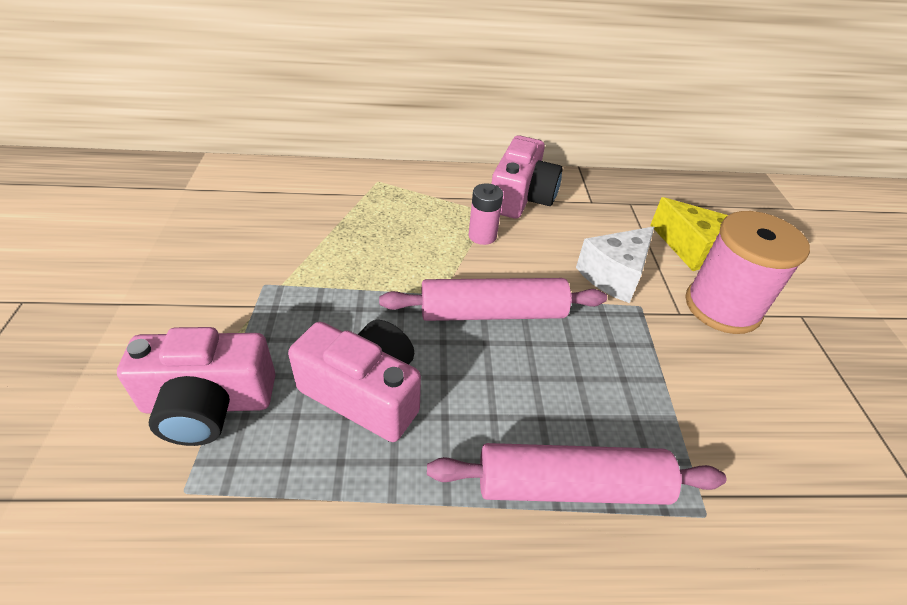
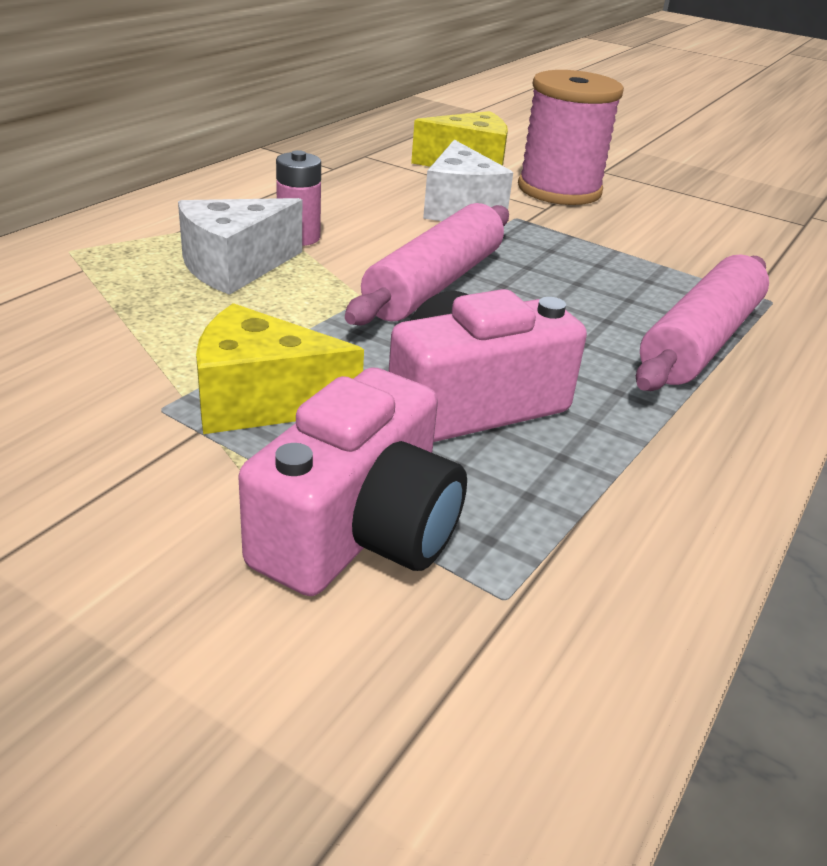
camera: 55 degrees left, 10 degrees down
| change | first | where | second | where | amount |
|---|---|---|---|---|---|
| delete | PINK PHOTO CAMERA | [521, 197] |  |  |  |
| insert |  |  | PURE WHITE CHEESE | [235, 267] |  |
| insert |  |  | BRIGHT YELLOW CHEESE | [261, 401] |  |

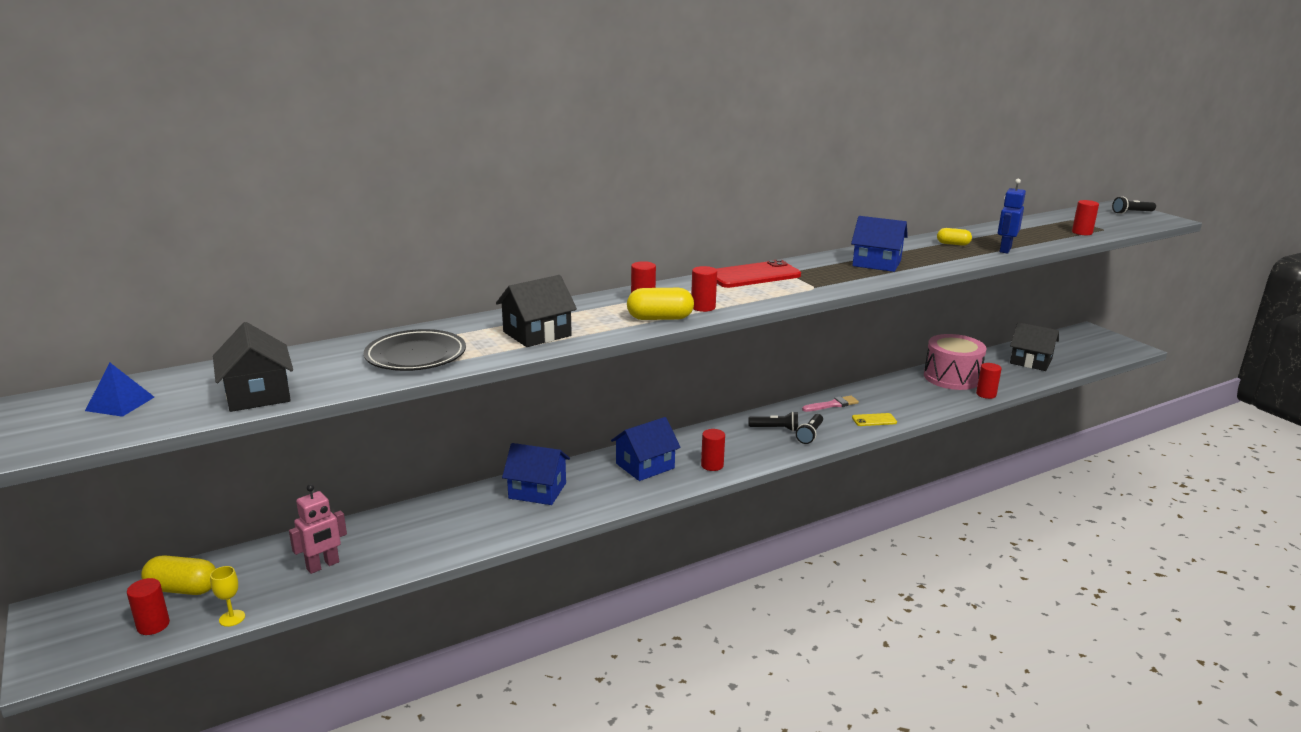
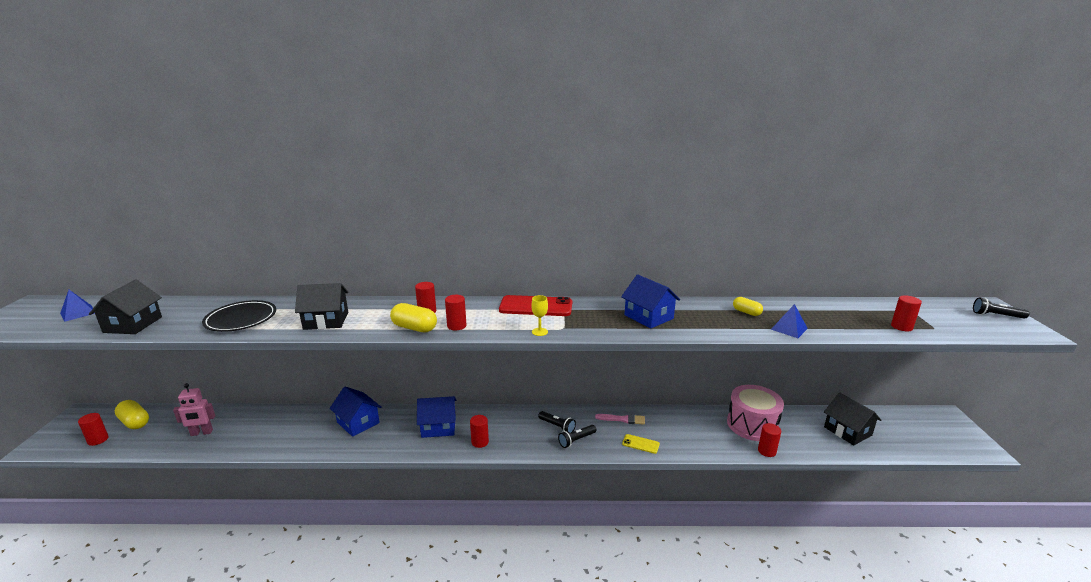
camera: 30 degrees right, 0 degrees up
| change | first | where | second | where | amount |
|---|---|---|---|---|---|
| replace | COBALT ROBOT | [1005, 250] | COBALT PYRAMID SHAPE | [789, 329] |  |
| move | BRIGHT YELLOW GOBLET | [232, 618] |  | [539, 332] |  |

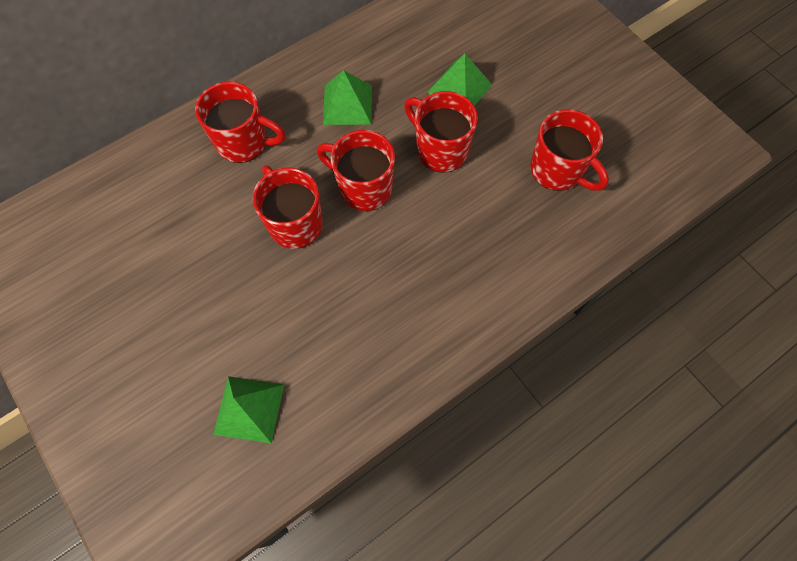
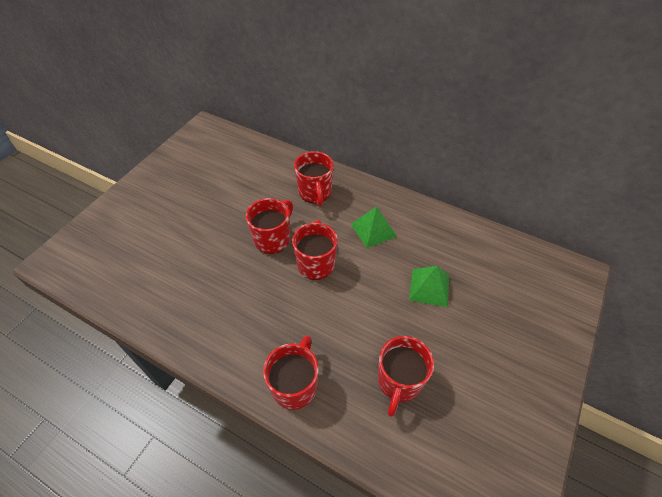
camera: 65 degrees right, 15 degrees down
| change | first | where | second | where | amount |
|---|---|---|---|---|---|
| move | SCARLET COFFEE MUG | [440, 150] |  | [295, 385] |  |
| delete | GREEN PYRAMID SHAPE | [249, 409] |  |  |  |

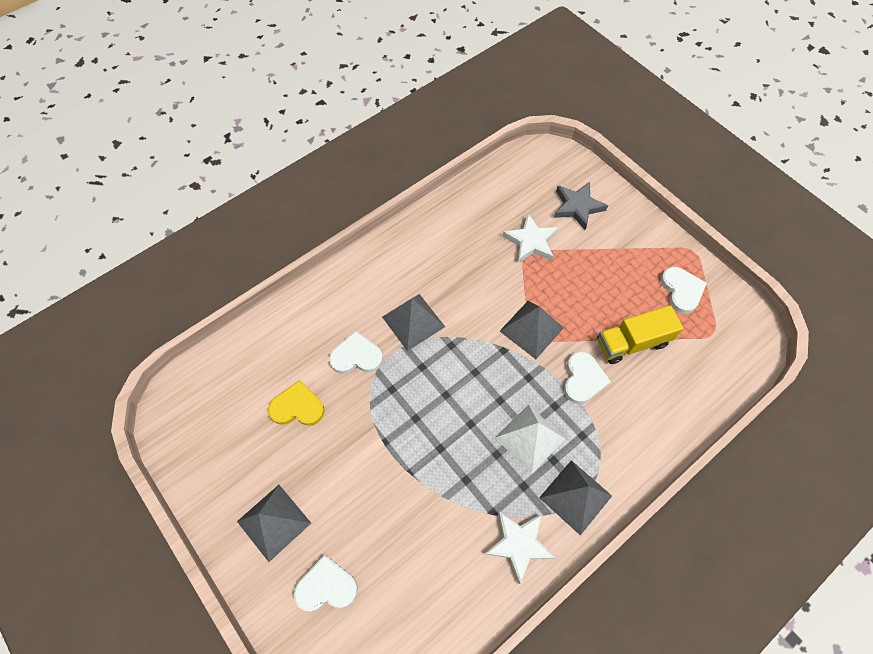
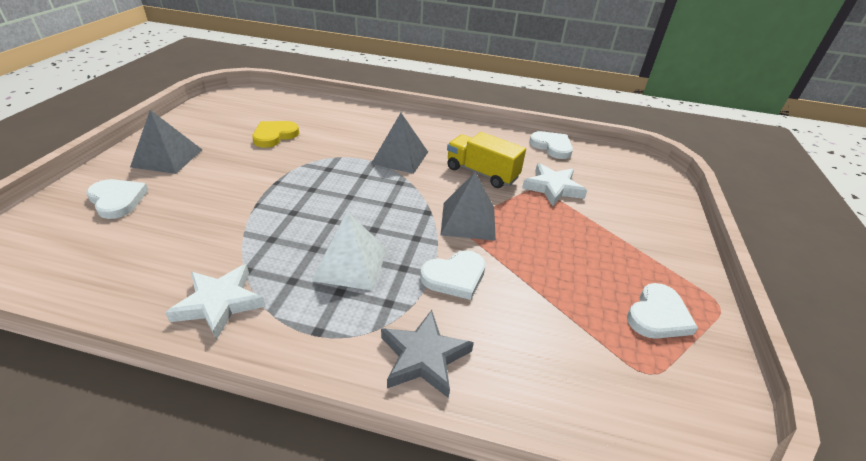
camera: 50 degrees right, 25 degrees down
| change | first | where | second | where | amount |
|---|---|---|---|---|---|
| move | ASH-GREY STAR | [577, 207] |  | [424, 357] |  |
| move | BRIGHT YELLOW LORRY | [632, 342] |  | [482, 173] |  |
| move | PURE WHITE HEART SHAPE | [356, 356] |  | [552, 147] |  |
| rotate | BRIGHT YELLOW HEART SHAPE | [297, 407] |  | [274, 136] | 105 degrees counterclockwise |
| delete | ASH-GREY PYRAMID SHAPE | [575, 496] |  |  |  |

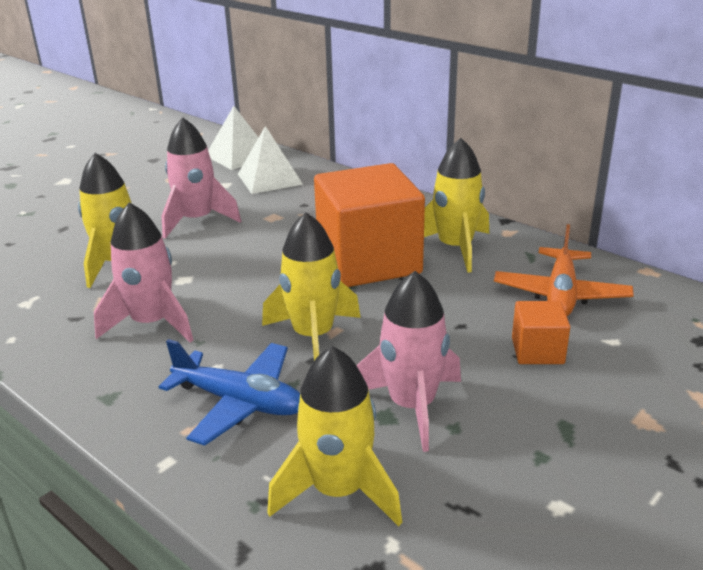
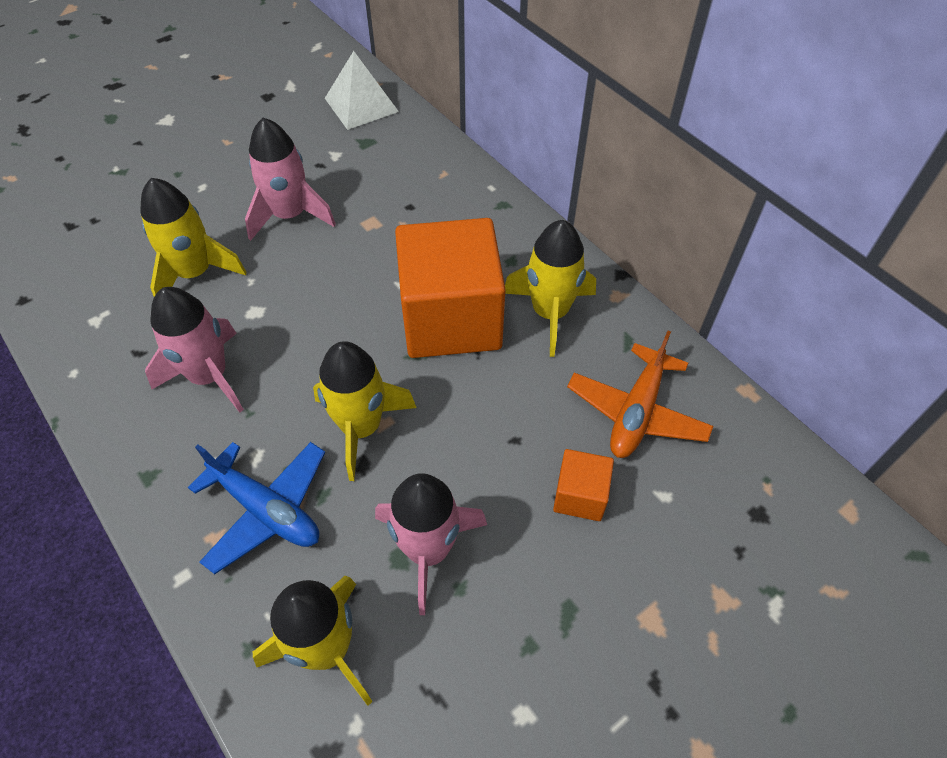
camera: 10 degrees right, 25 degrees up
| change | first | where | second | where | amount |
|---|---|---|---|---|---|
| delete | PURE WHITE PYRAMID SHAPE | [269, 179] |  |  |  |

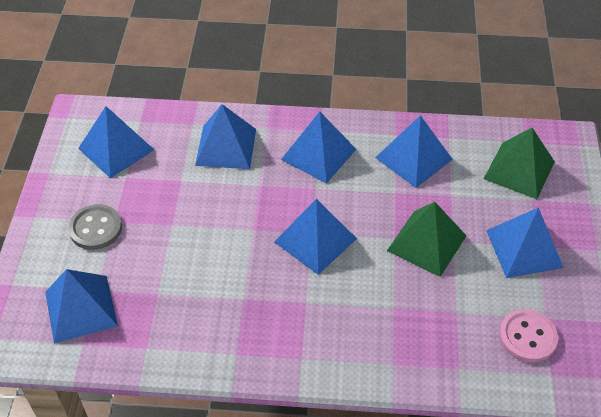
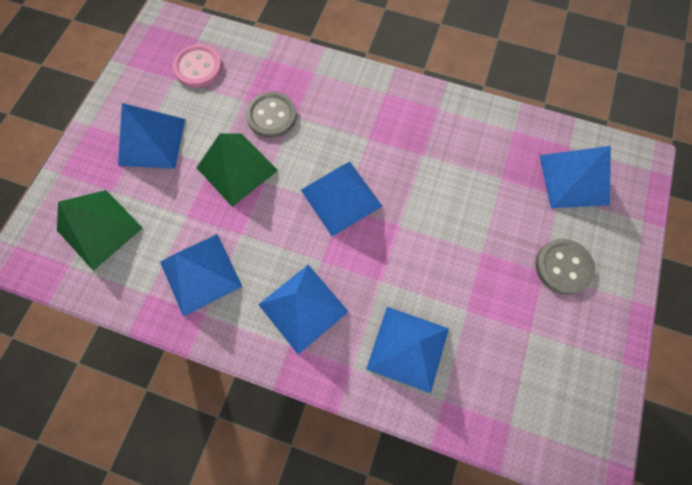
camera: 165 degrees left, 20 degrees up
| change | first | where | second | where | amount |
|---|---|---|---|---|---|
| delete | COBALT PYRAMID SHAPE | [116, 149] |  |  |  |
| insert |  |  | ASH-GREY BUTTON | [271, 116] |  |

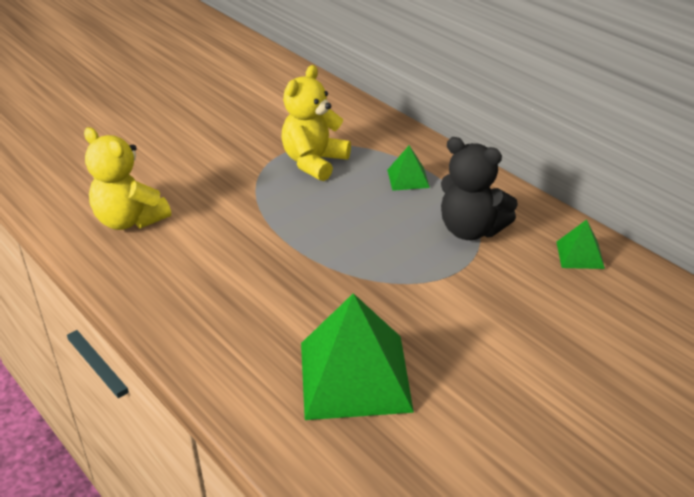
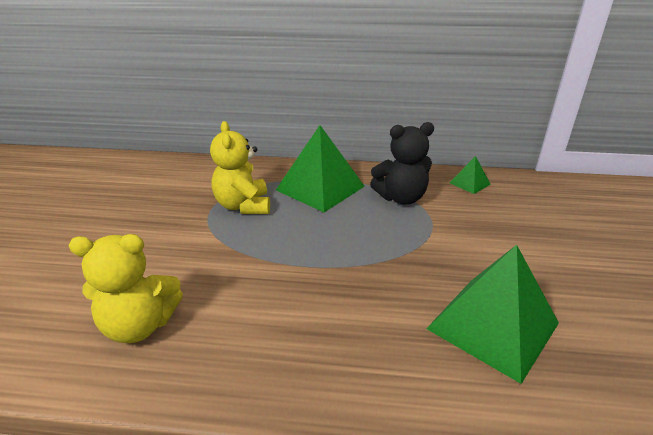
camera: 45 degrees left, 5 degrees down
| change | first | where | second | where | amount |
|---|---|---|---|---|---|
| resize | GREEN PYRAMID SHAPE | [408, 178] |  | [320, 188] | x2.15 |

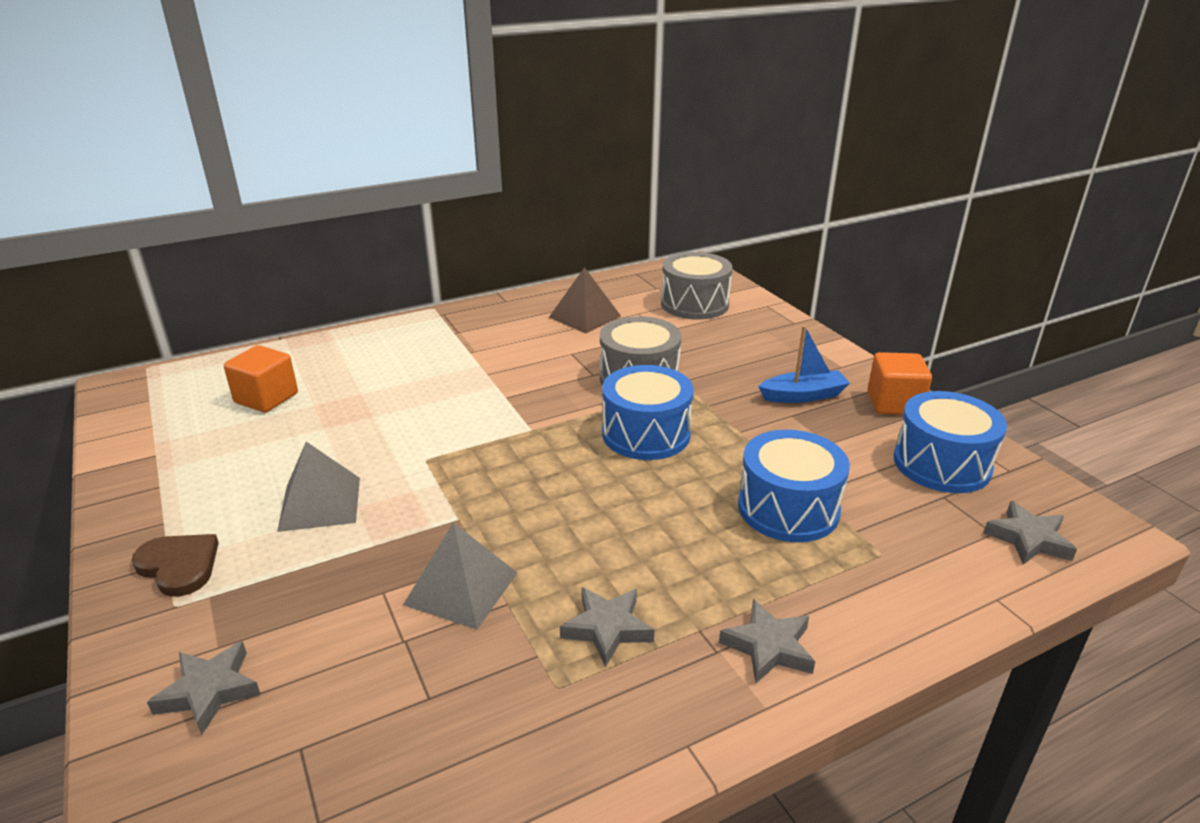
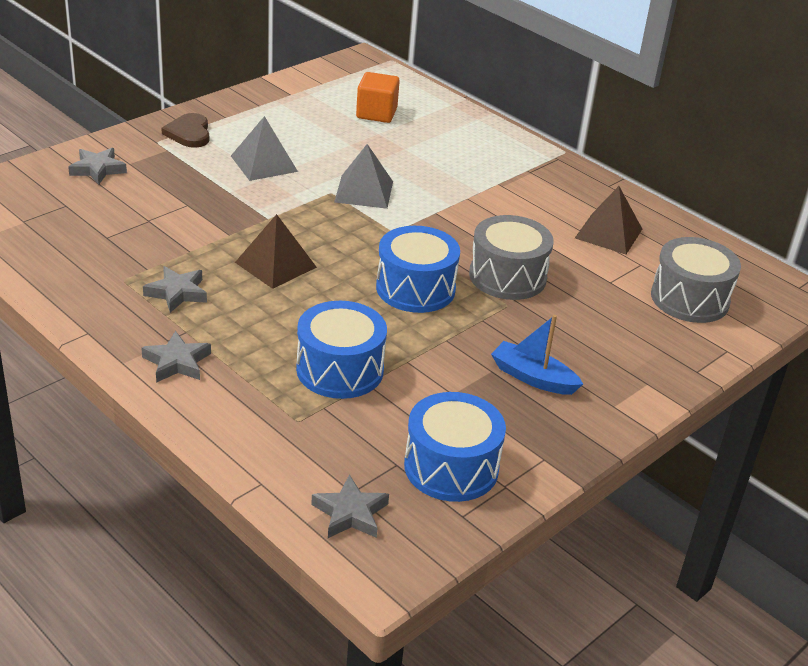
camera: 70 degrees right, 5 degrees up
| change | first | where | second | where | amount |
|---|---|---|---|---|---|
| rotate | COBALT SAILBOAT | [803, 396] |  | [533, 378] | 150 degrees clockwise |
| delete | ORANGE-COLOURED CUBE | [894, 403] |  |  |  |
| move | ASH-GREY PYRAMID SHAPE | [461, 588] |  | [364, 191] |  |
| rotate | DARK BROWN HEART SHAPE | [179, 566] |  | [189, 133] | 150 degrees clockwise |
| insert |  |  | DARK BROWN PYRAMID SHAPE | [275, 264] |  |

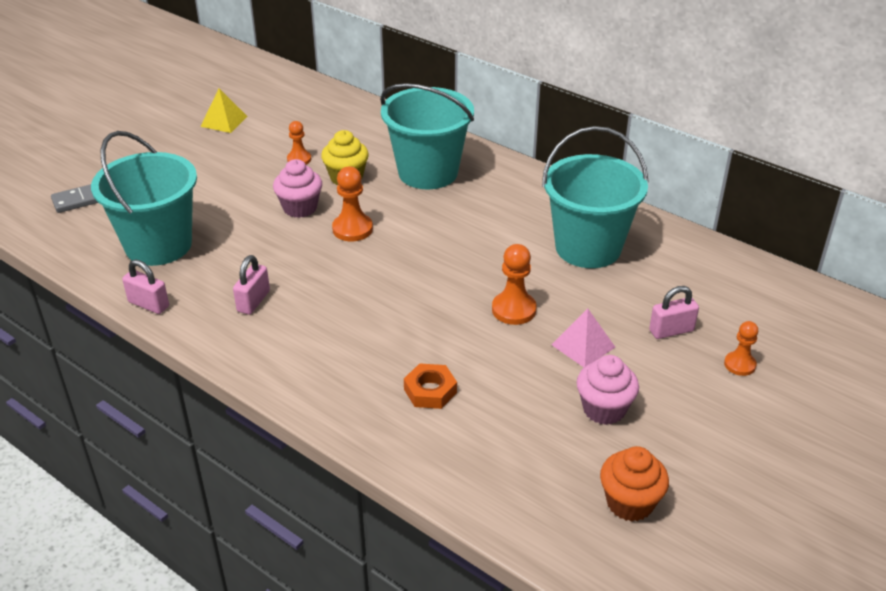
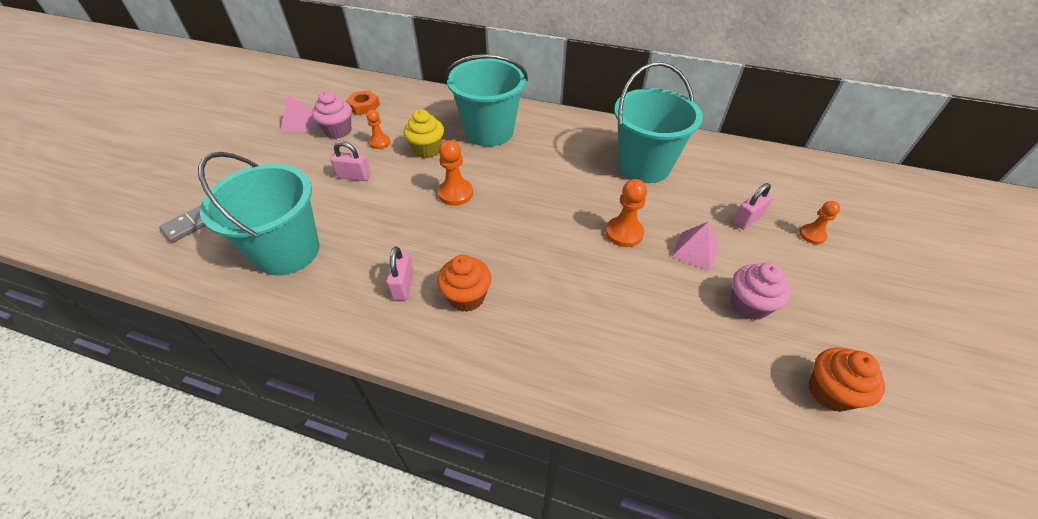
camera: 20 degrees left, 10 degrees up
| change | first | where | second | where | amount |
|---|---|---|---|---|---|
| recolor | BRIGHT YELLOW PYRAMID SHAPE | [224, 121] | PINK PYRAMID SHAPE | [299, 123] |  |
| move | PINK MUFFIN | [300, 208] |  | [338, 131] |  |
| move | PINK LOCK | [149, 304] |  | [354, 176] |  |
| move | ORANGE-COLOURED HEXAGON NUT | [430, 391] |  | [364, 106] |  |
| insert |  |  | ORANGE-COLOURED MUFFIN | [467, 297] |  |

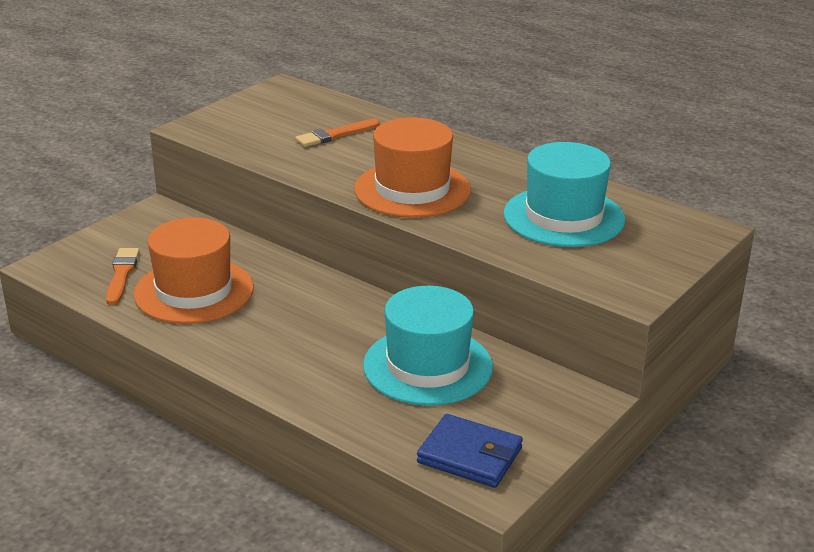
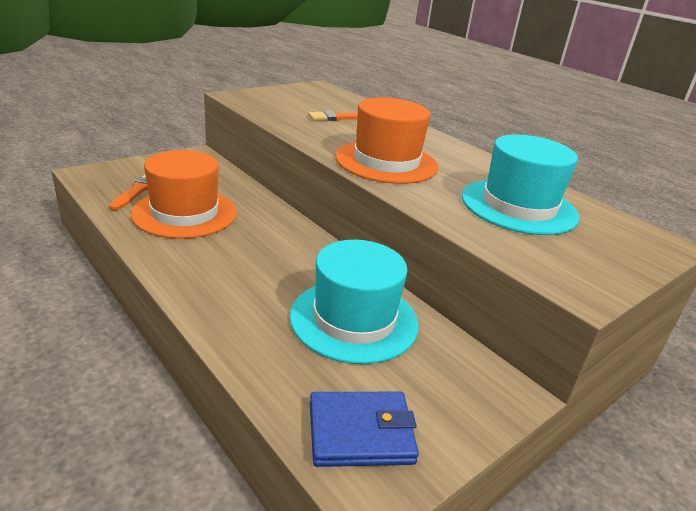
camera: 10 degrees right, 0 degrees up
| change | first | where | second | where | amount |
|---|---|---|---|---|---|
| rotate | COBALT CARD WALLET | [469, 455] |  | [360, 433] | 45 degrees counterclockwise |

